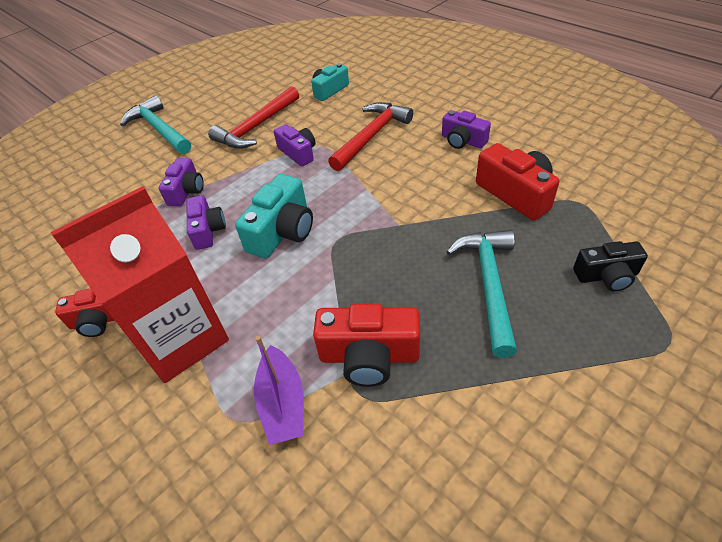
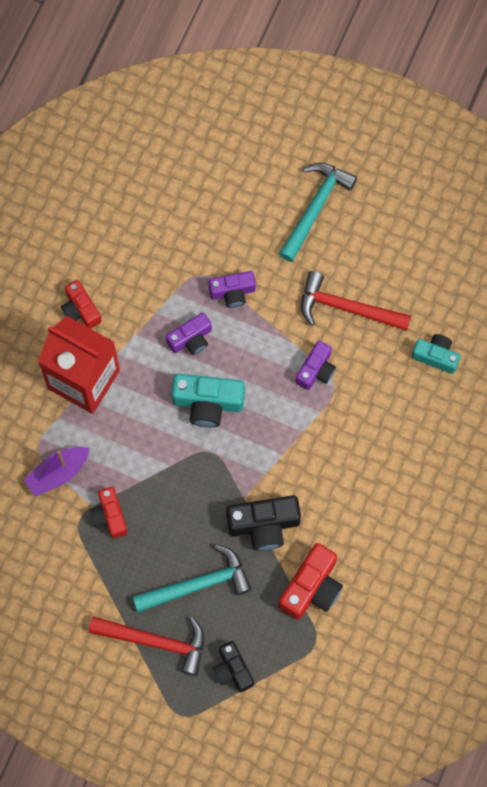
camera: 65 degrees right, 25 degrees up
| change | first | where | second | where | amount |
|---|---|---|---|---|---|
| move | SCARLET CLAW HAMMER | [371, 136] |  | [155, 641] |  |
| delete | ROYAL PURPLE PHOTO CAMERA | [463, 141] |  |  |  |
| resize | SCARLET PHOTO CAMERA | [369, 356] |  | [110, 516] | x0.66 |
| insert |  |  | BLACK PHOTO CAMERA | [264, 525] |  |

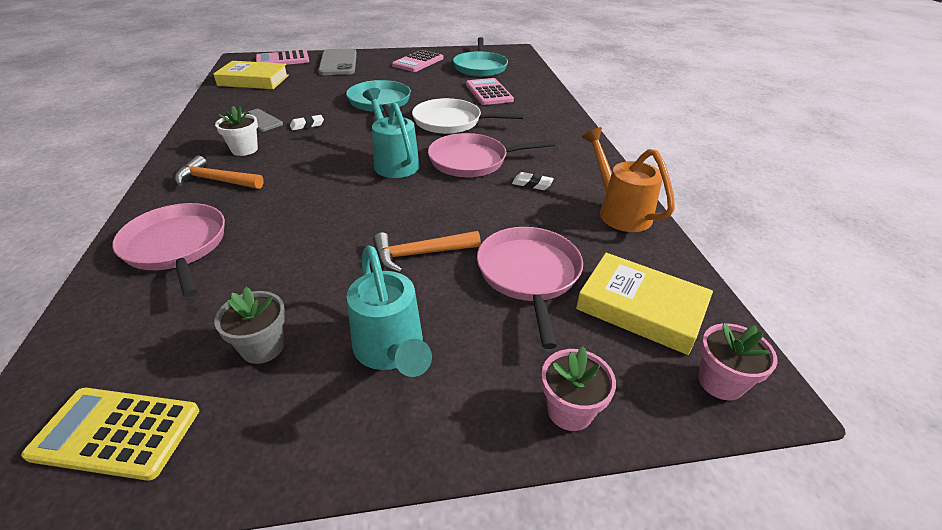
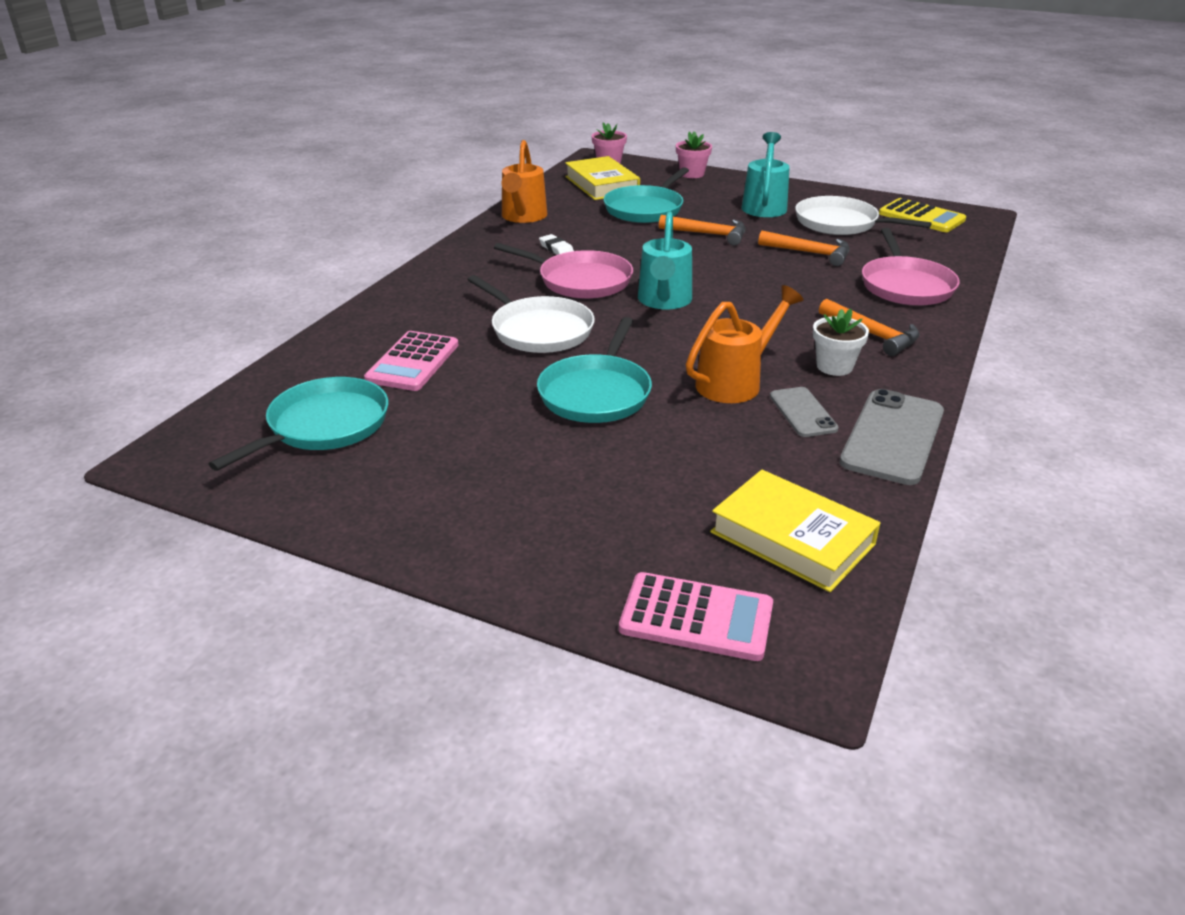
camera: 145 degrees left, 5 degrees down
| change | first | where | second | where | amount |
|---|---|---|---|---|---|
| move | ASH-GREY PHONE | [338, 63] |  | [892, 437] |  |
| delete | PINK POCKET CALCULATOR | [418, 62] |  |  |  |
| replace | PURE WHITE PENCIL ERASER | [307, 125] | ORANGE-COLOURED WATERING POT | [735, 382] |  |
| recolor | PINK PAN | [529, 274] | TURQUOISE PAN | [645, 209] |  |
| replace | ASH-GREY PLANT POT | [263, 347] | PURE WHITE PAN | [840, 223] |  |
| insert |  |  | ORANGE-COLOURED CLAW HAMMER | [810, 253] |  |

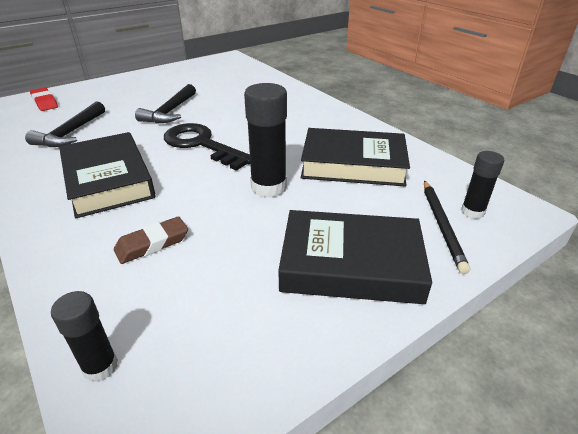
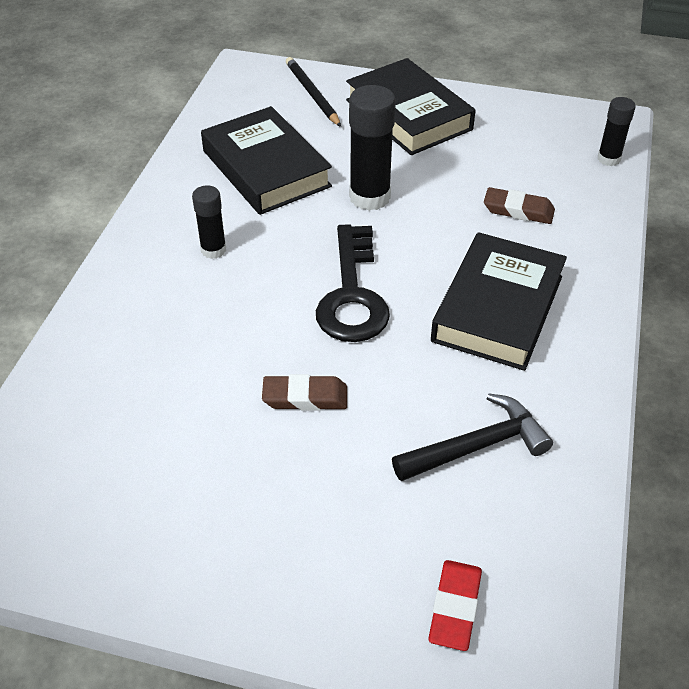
camera: 130 degrees left, 10 degrees up
| change | first | where | second | where | amount |
|---|---|---|---|---|---|
| replace | BLACK CLAW HAMMER | [170, 112] | DARK BROWN PENCIL ERASER | [305, 397] |  |
| move | BLACK GLUE | [472, 212] |  | [213, 250] |  |
| rotate | BLACK PENCIL | [442, 226] |  | [312, 94] | 75 degrees counterclockwise |

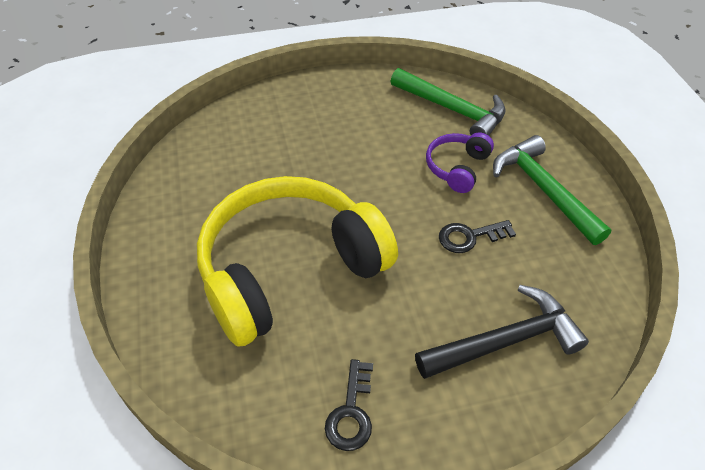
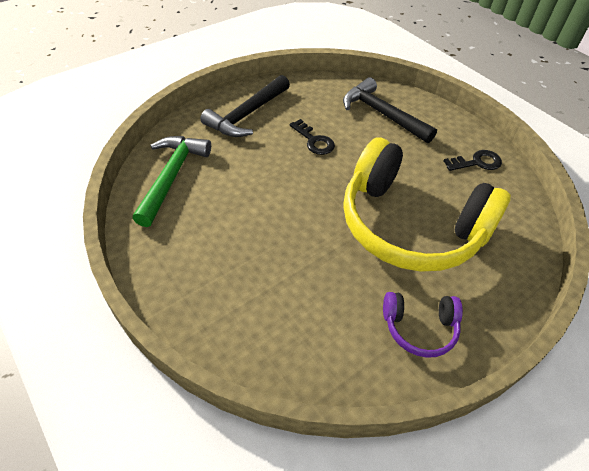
camera: 115 degrees left, 0 degrees up
| change | first | where | second | where | amount |
|---|---|---|---|---|---|
| move | ROYAL PURPLE HEADSET | [457, 167] |  | [419, 328] |  |
| recolor | GREEN CLAW HAMMER | [543, 190] | BLACK CLAW HAMMER | [247, 114] |  |

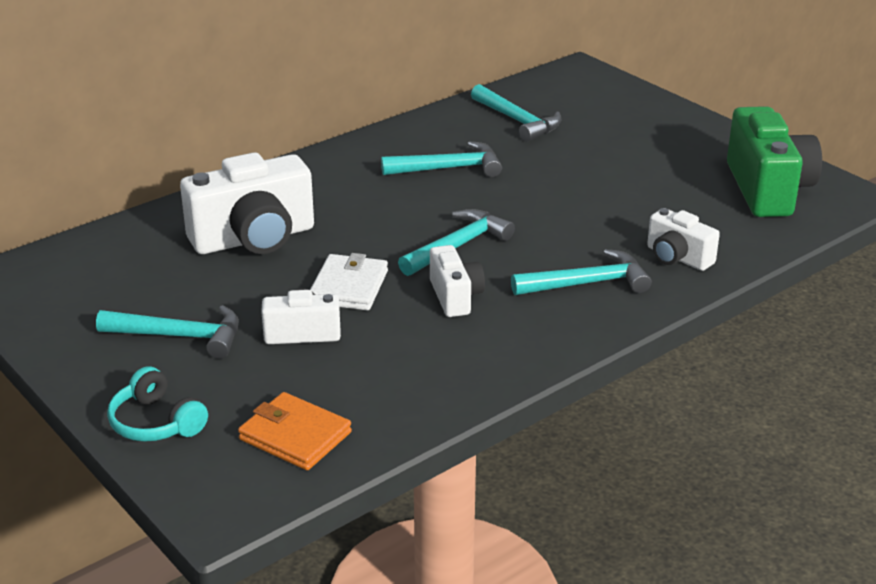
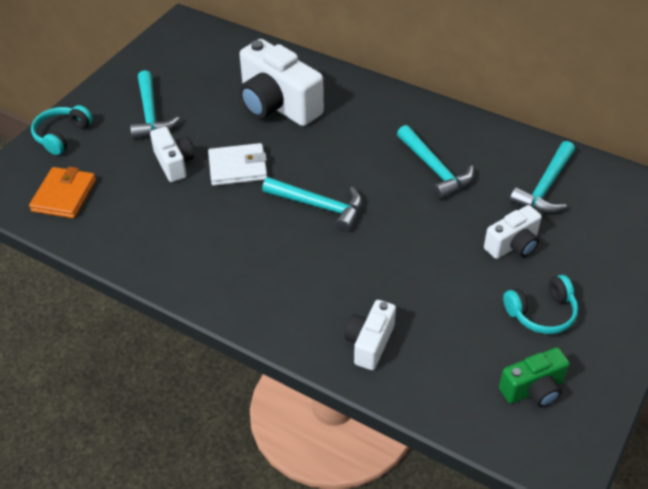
camera: 70 degrees right, 15 degrees up
| change | first | where | second | where | amount |
|---|---|---|---|---|---|
| resize | GREEN PHOTO CAMERA | [767, 189] |  | [533, 389] | x0.55 |
| move | PURE WHITE PHOTO CAMERA | [455, 297] |  | [513, 245] |  |
| delete | TURQUOISE CLAW HAMMER | [587, 283] |  |  |  |
| insert |  |  | TURQUOISE HEADSET | [541, 313] |  |

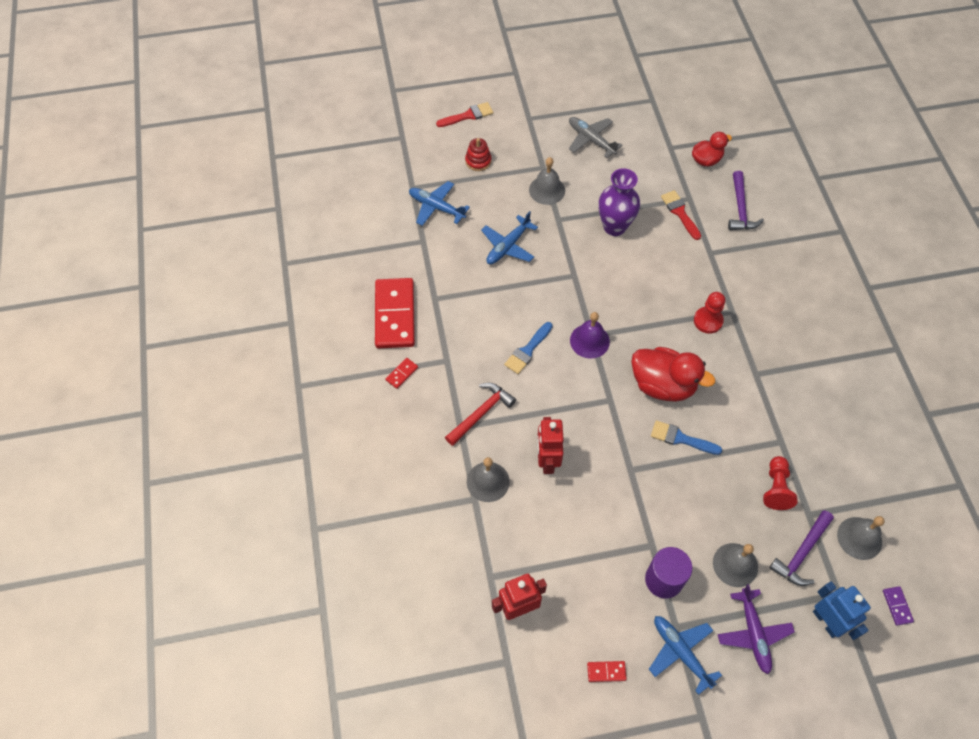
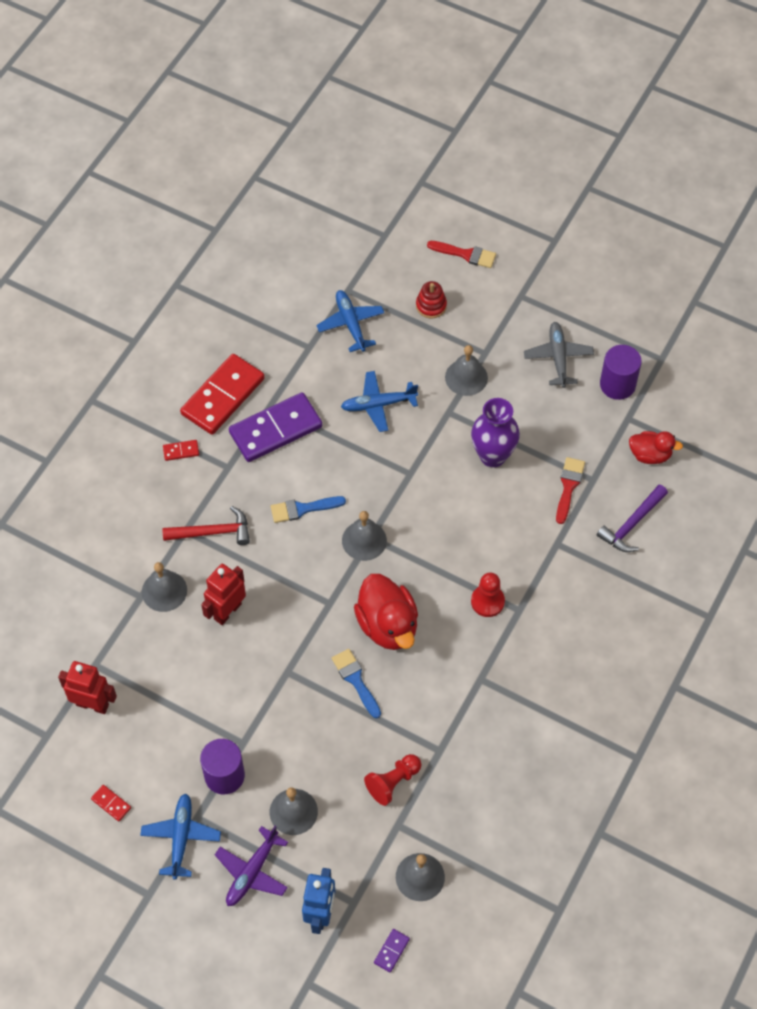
camera: 40 degrees right, 0 degrees up
| change | first | where | second | where | amount |
|---|---|---|---|---|---|
| recolor | ROYAL PURPLE HAND BELL | [589, 341] | ASH-GREY HAND BELL | [364, 540] |  |
| delete | ROYAL PURPLE CLAW HAMMER | [801, 553] |  |  |  |
| insert |  |  | ROYAL PURPLE CYLINDER | [617, 384] |  |
| insert |  |  | ROYAL PURPLE DOMINO | [275, 430] |  |

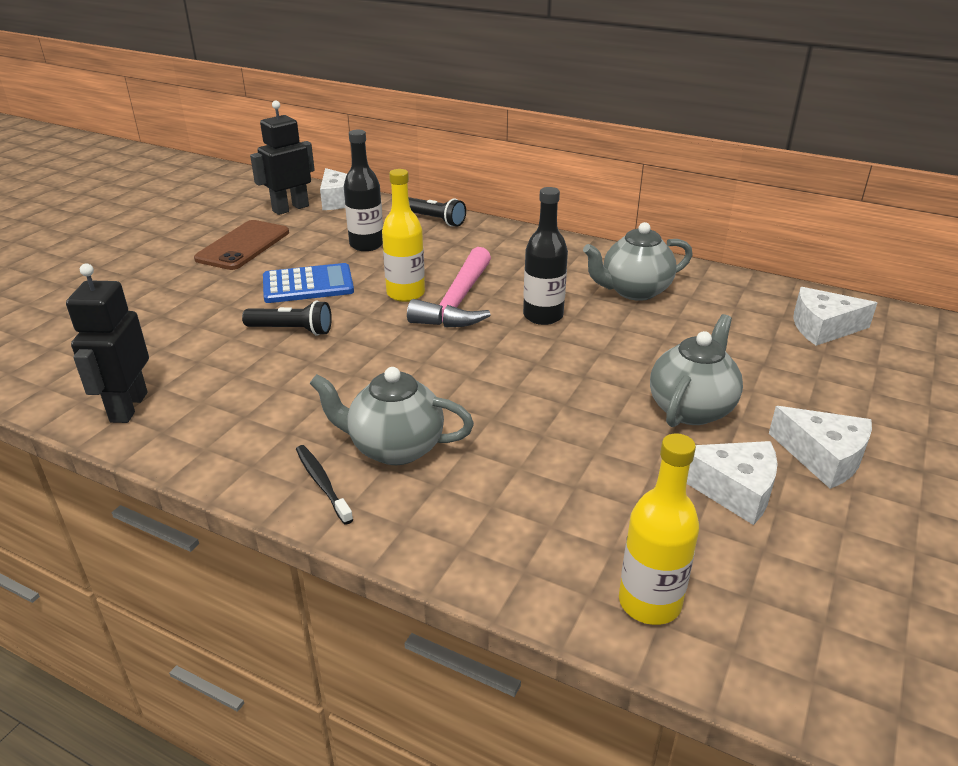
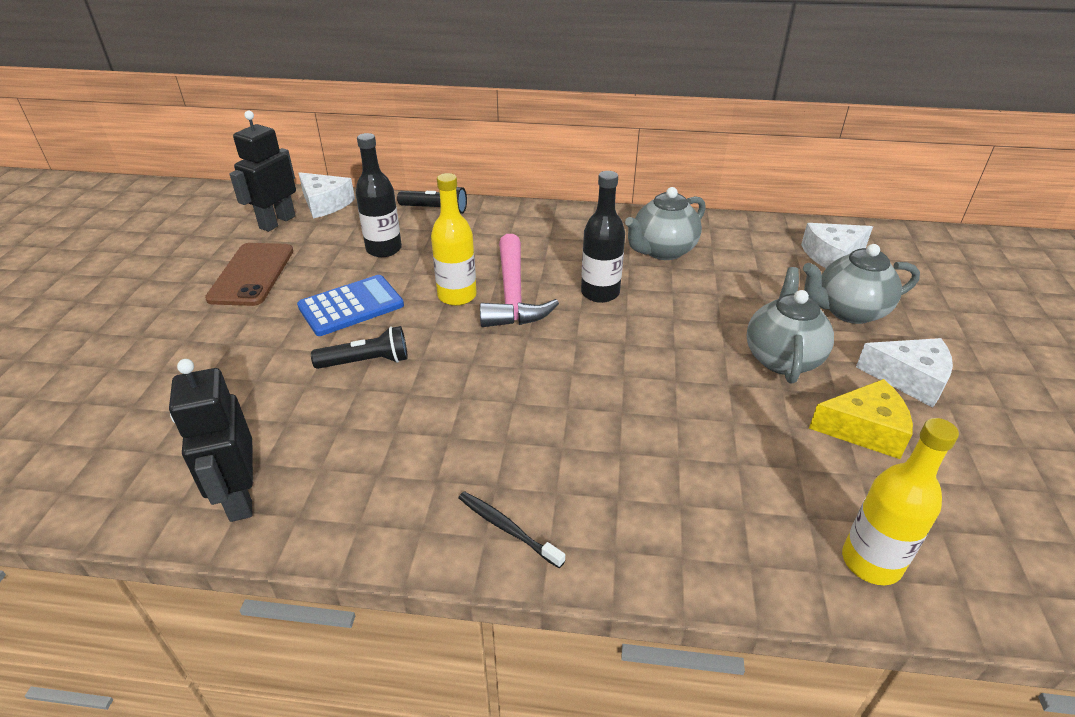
camera: 20 degrees left, 5 degrees up
| change | first | where | second | where | amount |
|---|---|---|---|---|---|
| move | ASH-GREY CHINA TEAPOT | [394, 448] |  | [849, 311] |  |
| recolor | PURE WHITE CHEESE | [733, 490] | BRIGHT YELLOW CHEESE | [864, 429] |  |

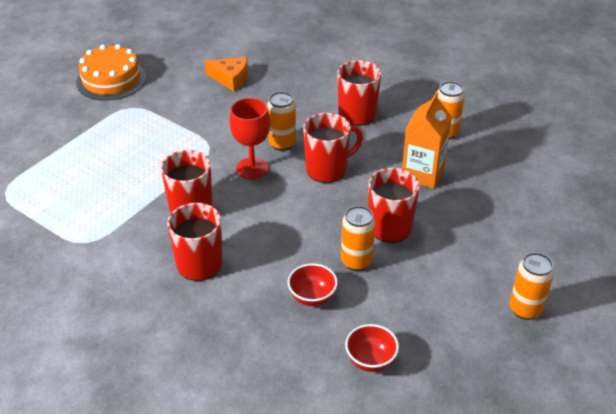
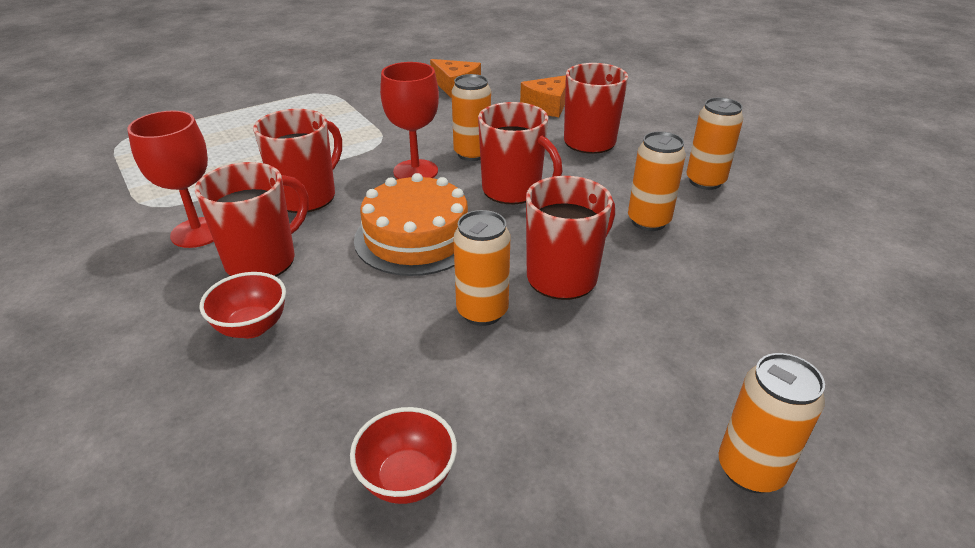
camera: 20 degrees right, 5 degrees down
| change | first | where | second | where | amount |
|---|---|---|---|---|---|
| move | ORANGE-COLOURED CAKE | [111, 80] |  | [416, 237] |  |
| replace | ORANGE-COLOURED CARTON | [422, 173] | ORANGE-COLOURED SODA CAN | [648, 221] |  |
| rotate | SCARLET COFFEE MUG | [327, 169] |  | [513, 190] | 45 degrees clockwise |
| move | SCARLET BOWL | [312, 297] |  | [252, 327] |  |
| insert |  |  | ORANGE-COLOURED CHEESE | [548, 105] |  |
| insert |  |  | SCARLET GOBLET | [198, 232] |  |

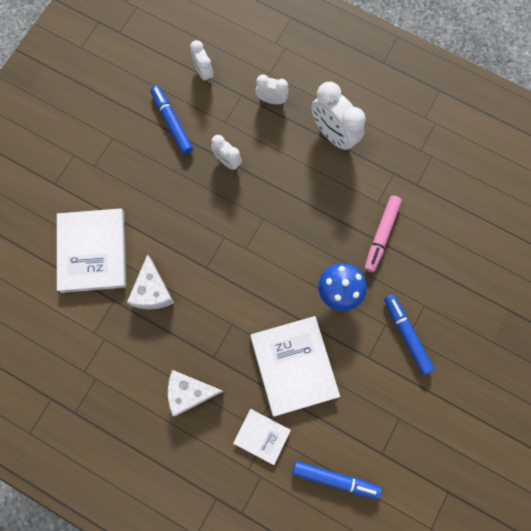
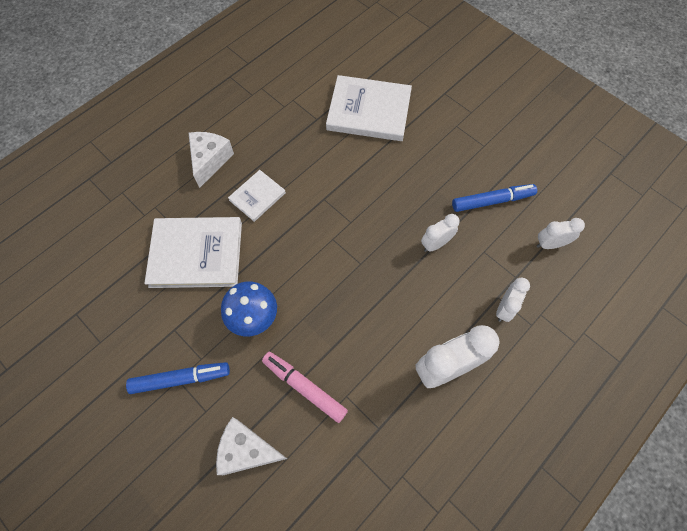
camera: 105 degrees right, 10 degrees down
| change | first | where | second | where | amount |
|---|---|---|---|---|---|
| move | PURE WHITE CHEESE | [152, 291] |  | [247, 450] |  |
| move | PURE WHITE HARDCOVER | [262, 436] |  | [257, 196] |  |
| delete | COBALT FELT PEN | [335, 479] |  |  |  |

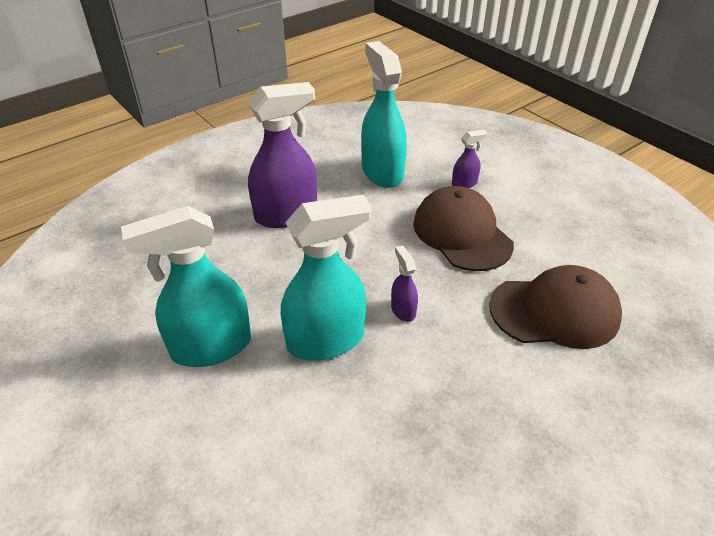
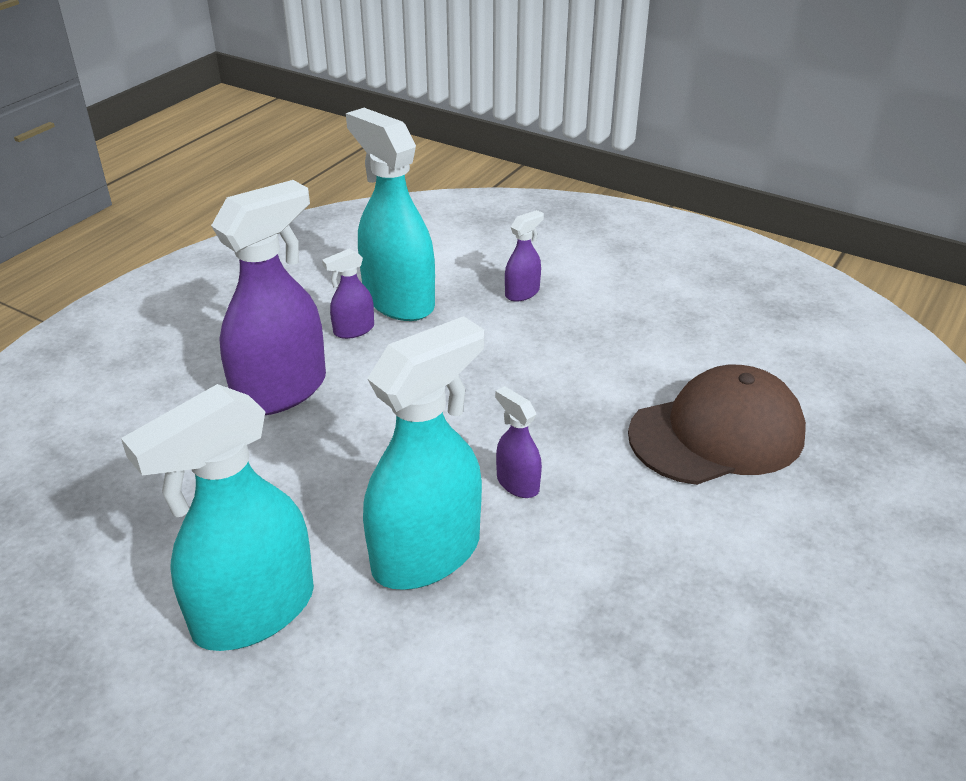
camera: 20 degrees left, 5 degrees down
| change | first | where | second | where | amount |
|---|---|---|---|---|---|
| delete | DARK BROWN BASEBALL CAP | [462, 233] |  |  |  |
| insert |  |  | ROYAL PURPLE SPRAY CLEANER | [353, 330] |  |

